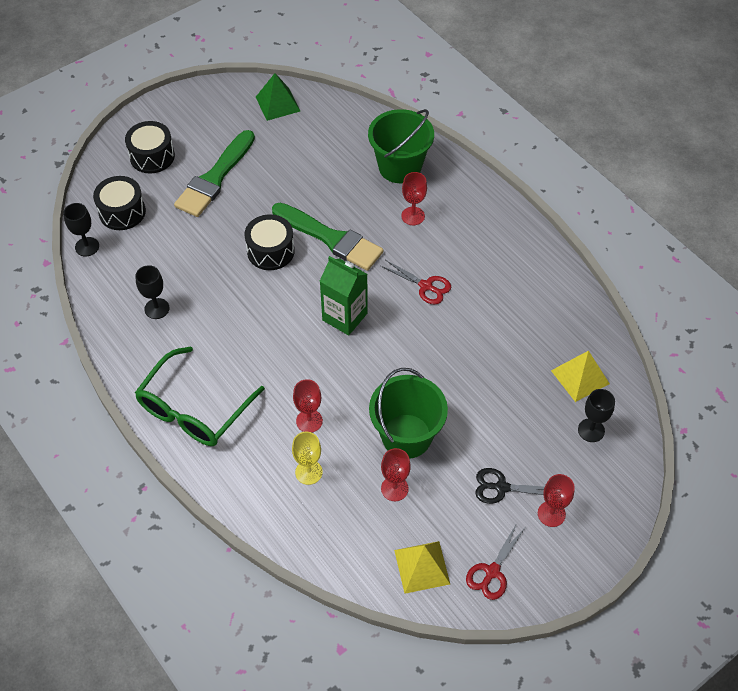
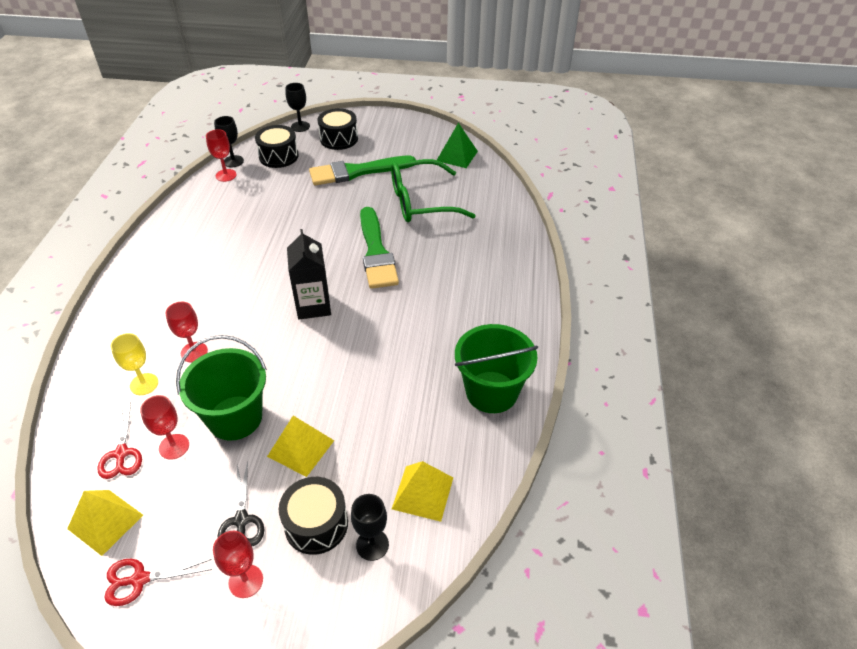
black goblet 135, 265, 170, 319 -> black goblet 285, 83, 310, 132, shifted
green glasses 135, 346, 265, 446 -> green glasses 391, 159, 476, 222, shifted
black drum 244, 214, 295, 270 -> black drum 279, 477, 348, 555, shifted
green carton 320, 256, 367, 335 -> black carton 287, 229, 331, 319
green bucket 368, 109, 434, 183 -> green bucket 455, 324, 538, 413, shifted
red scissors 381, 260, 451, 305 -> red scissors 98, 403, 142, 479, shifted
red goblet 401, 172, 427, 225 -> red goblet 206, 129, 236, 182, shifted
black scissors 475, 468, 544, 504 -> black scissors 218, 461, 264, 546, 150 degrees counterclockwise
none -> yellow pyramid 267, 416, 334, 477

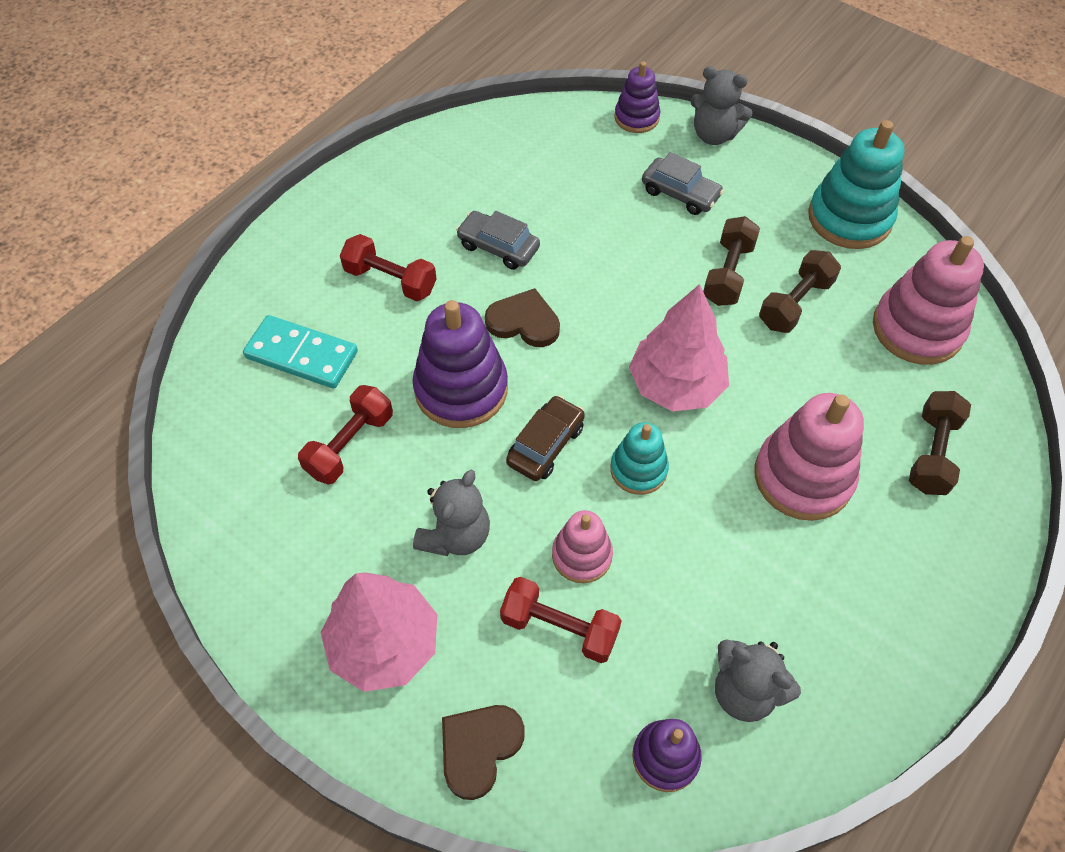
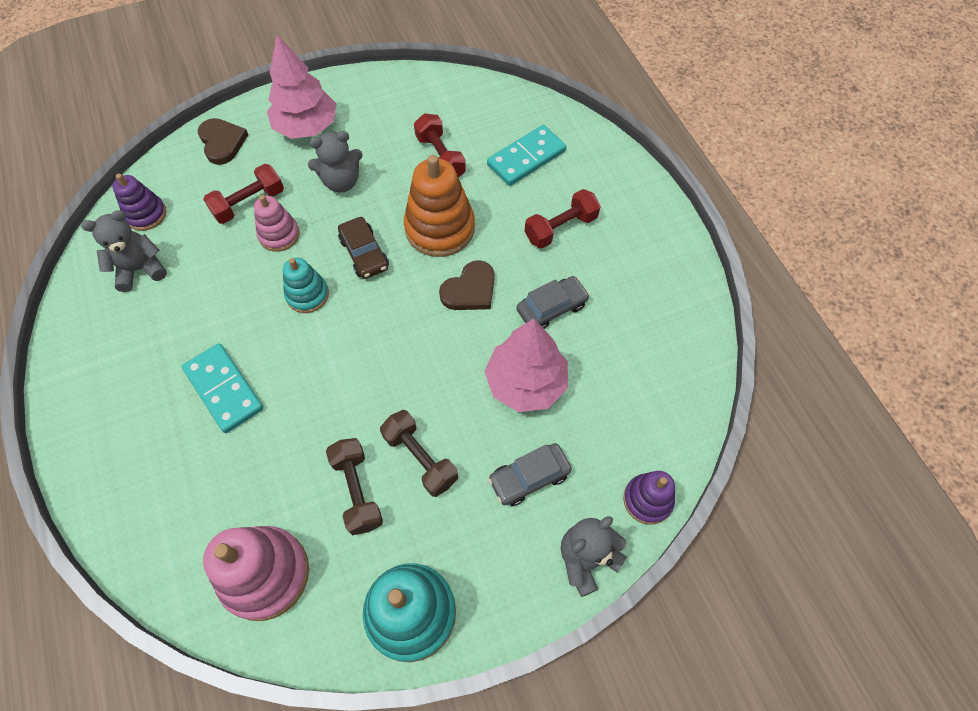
purple stacking toy 413, 300, 508, 428 -> orange stacking toy 404, 155, 475, 257
grey teddy bear 413, 469, 490, 556 -> grey teddy bear 308, 131, 363, 193, 75 degrees counterclockwise
pink tree 629, 284, 729, 411 -> pink tree 484, 319, 568, 412, shifted
pink stacking toy 755, 393, 864, 521 -> turquoise domino 182, 343, 264, 433
brown dumbbell 909, 391, 971, 495 -> none

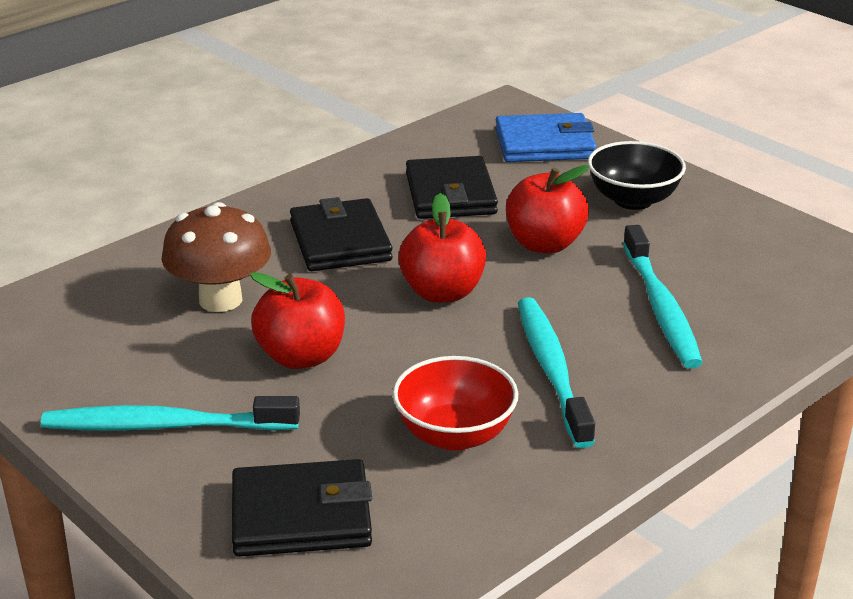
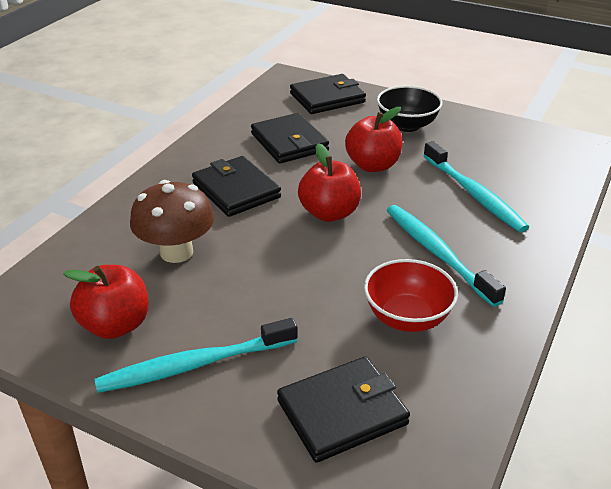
red apple 250, 272, 345, 369 -> red apple 63, 265, 149, 339, shifted
blue wallet 495, 113, 597, 162 -> black wallet 290, 74, 366, 114

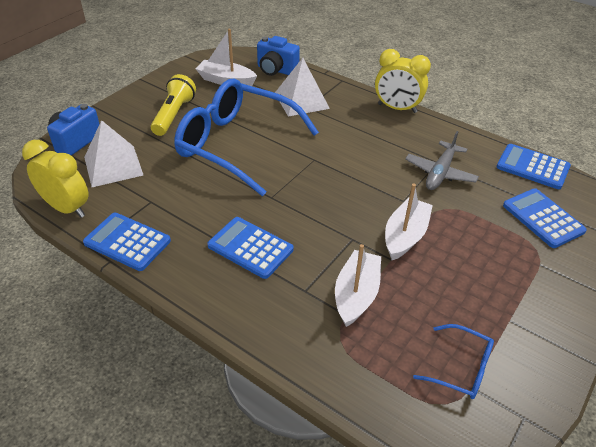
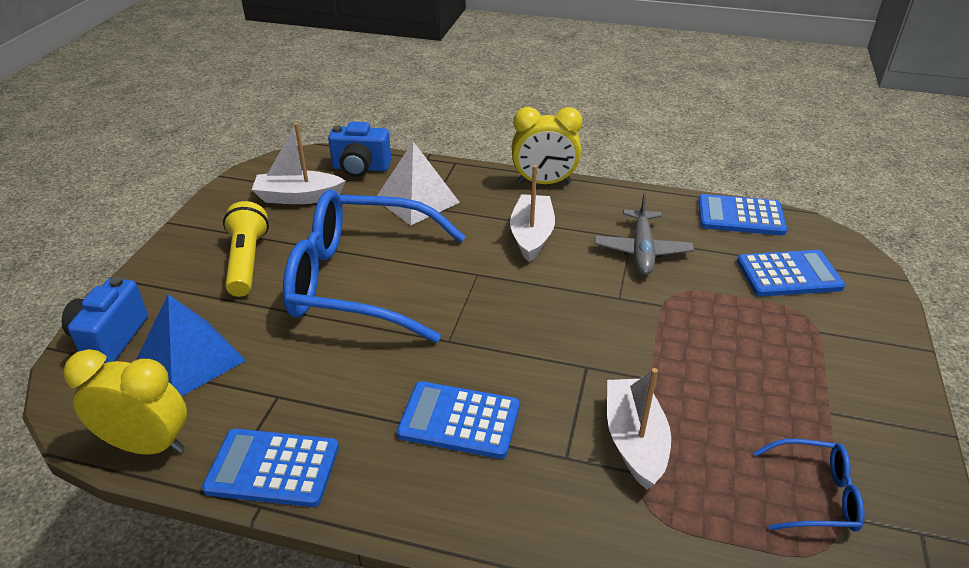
white pyramid 84, 120, 143, 187 -> blue pyramid 137, 294, 246, 396
white boat 385, 184, 433, 260 -> white boat 510, 165, 555, 262, shifted
blue calculator 503, 188, 587, 248 -> blue calculator 737, 250, 845, 296, 135 degrees clockwise

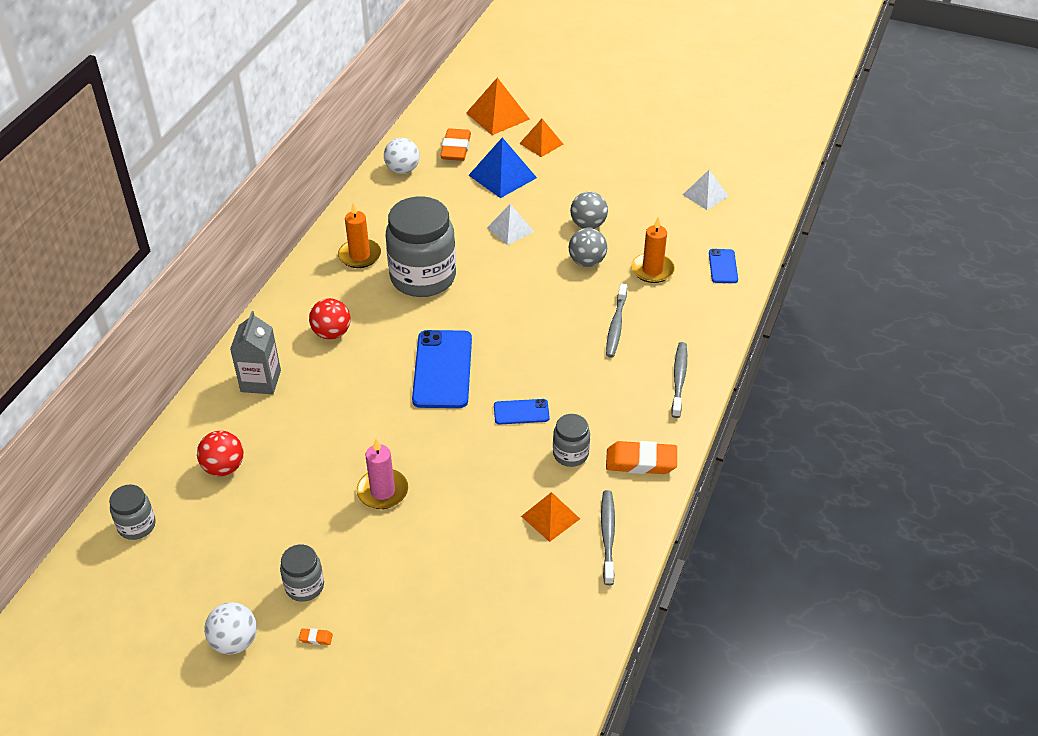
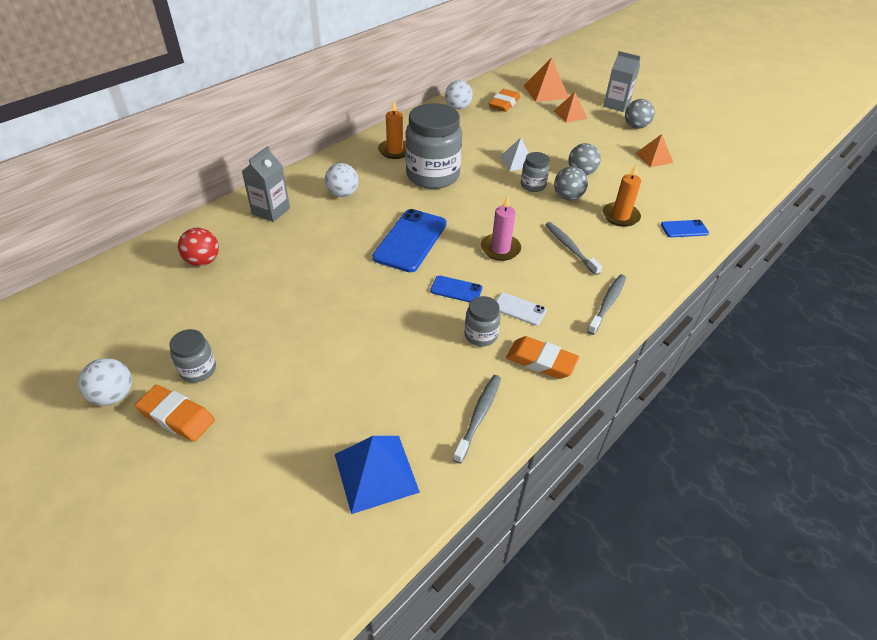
grey jar 109, 484, 156, 540 -> grey jar 521, 152, 550, 192, shifted
orange eraser 299, 628, 333, 645 -> orange eraser 135, 385, 215, 442, x2.48
red ball 309, 298, 351, 340 -> white ball 325, 163, 358, 197
pink candle 357, 438, 408, 509 -> pink candle 481, 195, 521, 261, shifted
blue pyramid 469, 137, 537, 198 -> blue pyramid 335, 436, 420, 514, shifted
orange pyramid 521, 492, 580, 542 -> orange pyramid 635, 134, 673, 167, shifted
grey toothbrush 606, 283, 627, 358 -> grey toothbrush 545, 222, 602, 275, 120 degrees clockwise
white pyramid 683, 170, 729, 210 -> none
blue phone 709, 249, 738, 283 -> blue phone 661, 220, 709, 237, 60 degrees clockwise
none -> white phone 496, 293, 547, 326
none -> grey carton 603, 51, 641, 112
none -> grey ball 625, 99, 655, 129

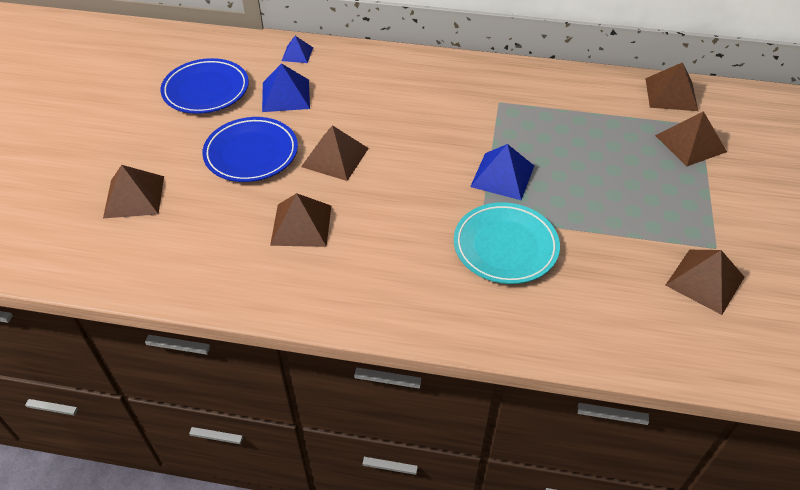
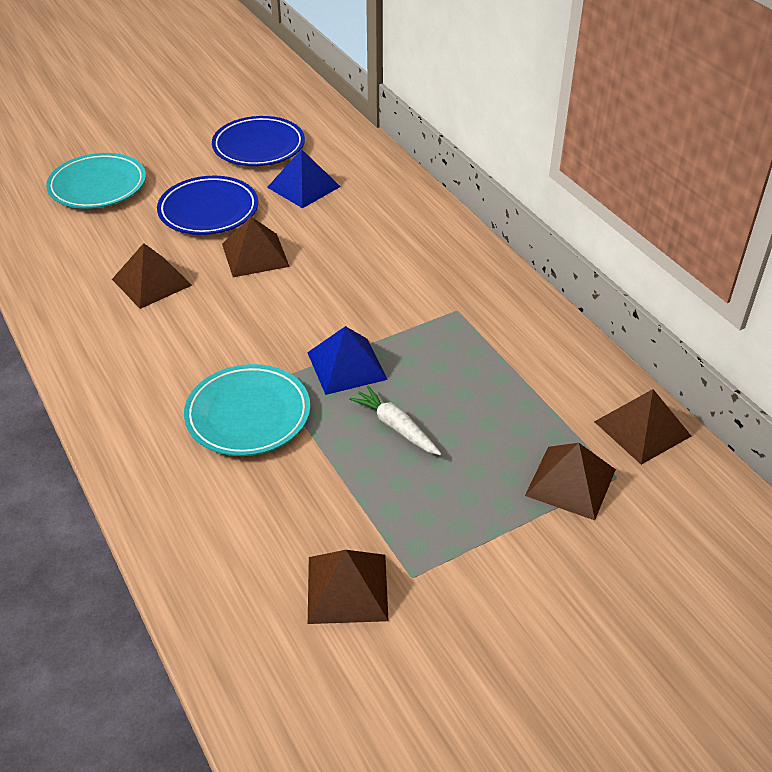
brown pyramid 103, 165, 164, 218 -> turquoise plate 46, 153, 146, 209
blue pyramid 282, 36, 313, 63 -> none
none -> white carrot 349, 386, 441, 455

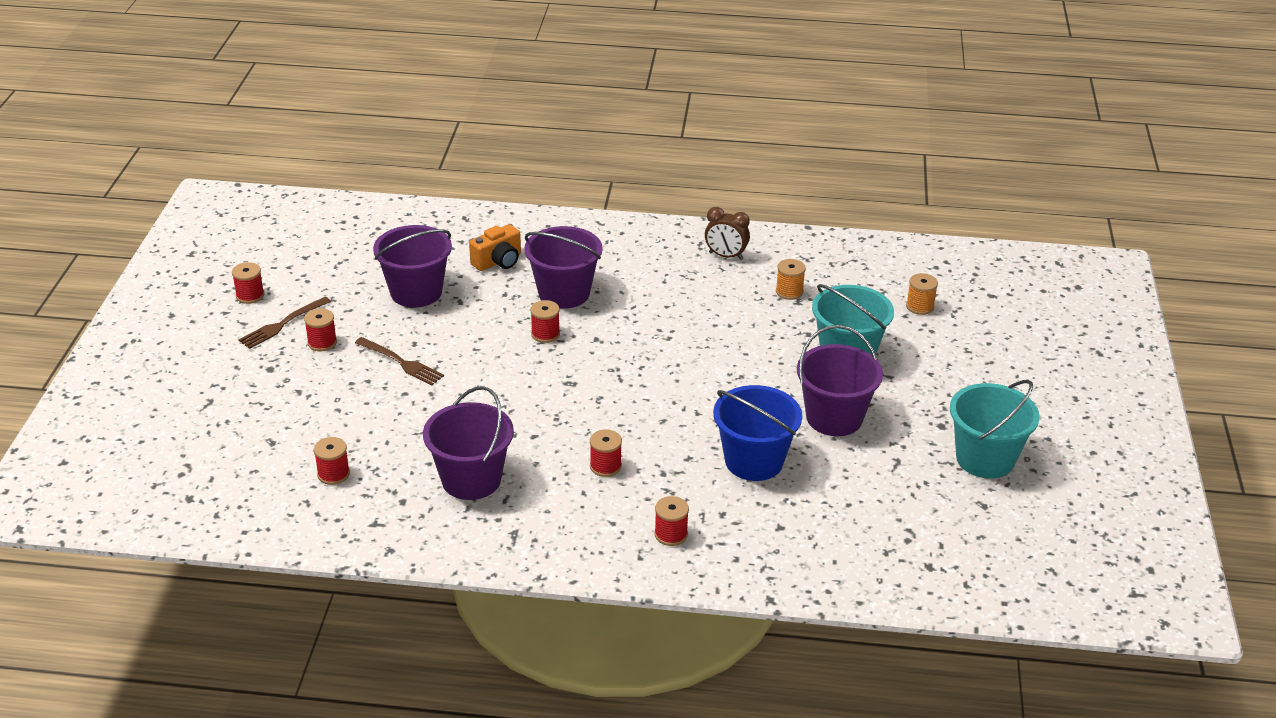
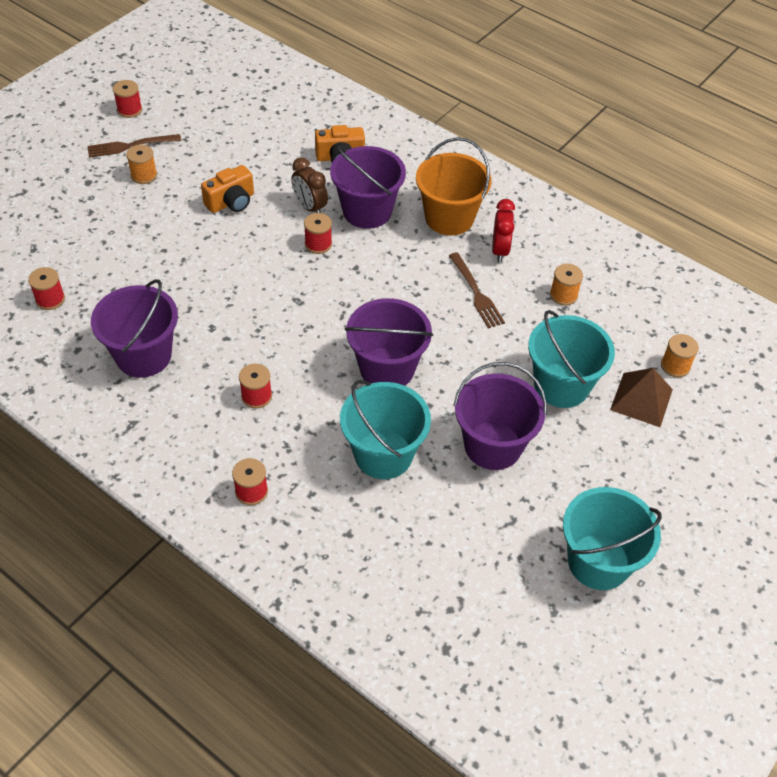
red spool 304, 308, 337, 351 -> orange spool 126, 145, 157, 184
brown fork 355, 337, 444, 386 -> brown fork 449, 252, 505, 329, shifted
purple bucket 373, 225, 452, 308 -> purple bucket 345, 298, 433, 386, shifted
brown clock 705, 207, 750, 260 -> brown clock 291, 157, 328, 213, shifted
blue bucket 713, 385, 802, 481 -> turquoise bucket 340, 380, 431, 479
none -> orange camera 201, 165, 254, 213
none -> orange bucket 416, 138, 492, 235
none -> red clock 492, 199, 515, 262
none -> brown pyramid 610, 368, 673, 427

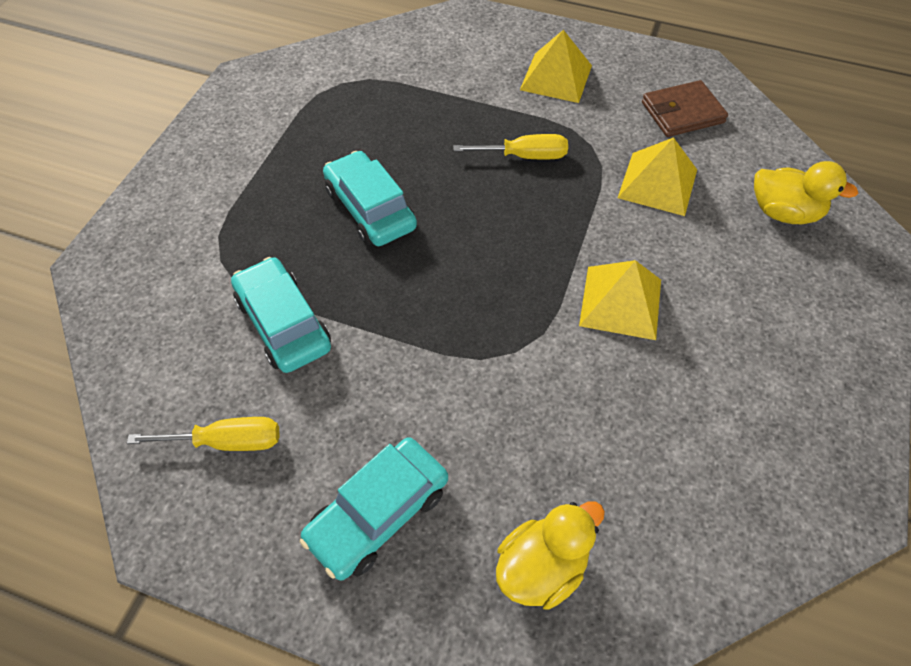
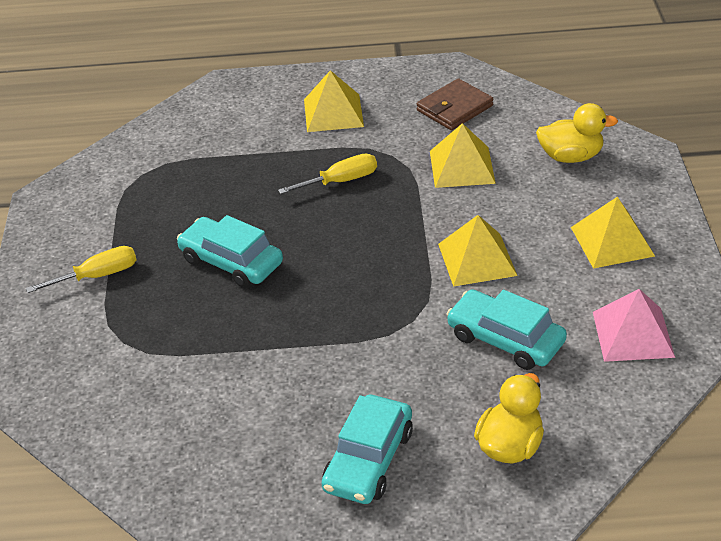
yellow screwdriver 127, 417, 279, 451 -> yellow screwdriver 26, 246, 136, 293, shifted
turquoise car 231, 257, 331, 373 -> turquoise car 447, 289, 567, 370, shifted
none -> yellow pyramid 571, 197, 655, 269
none -> pink pyramid 593, 289, 675, 362

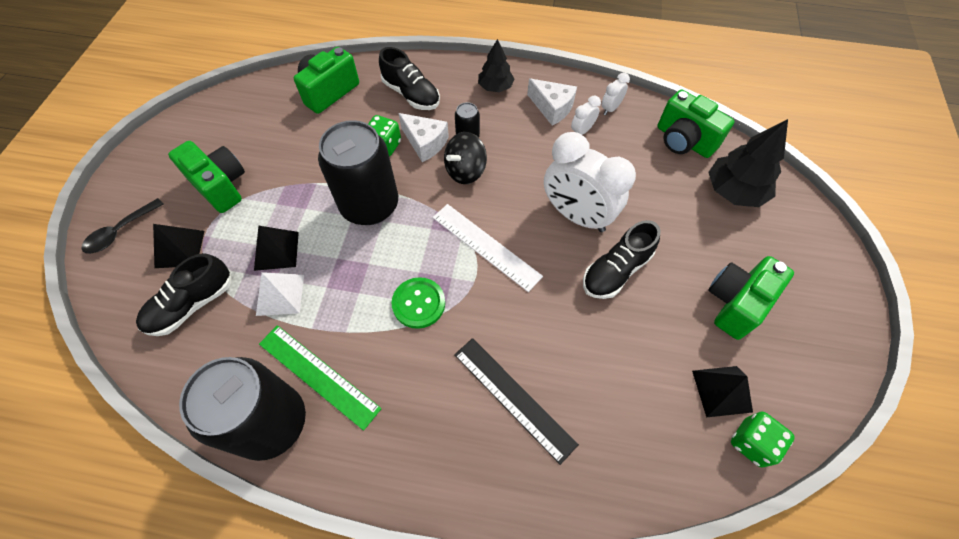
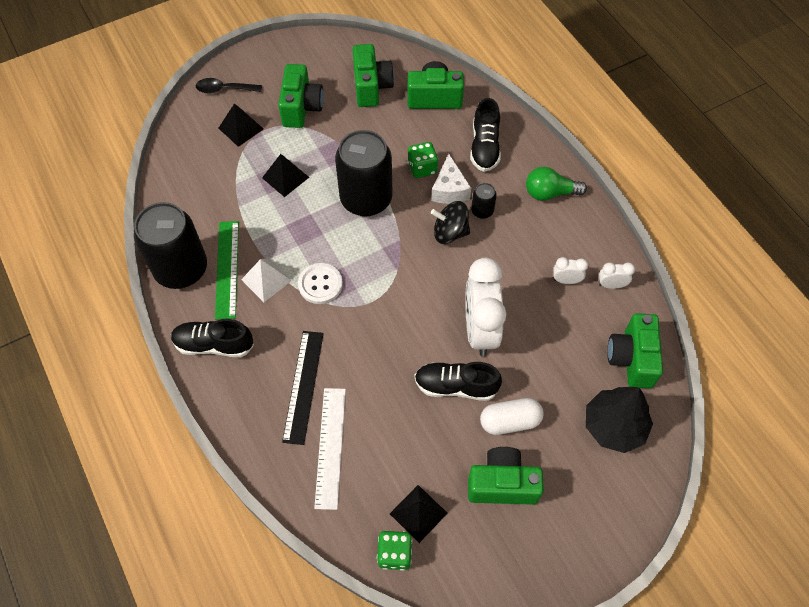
black shoe 136, 253, 231, 336 -> black shoe 171, 319, 254, 357, shifted
white pyramid 256, 272, 304, 316 -> white pyramid 241, 258, 292, 302, shifted
green button 392, 277, 445, 329 -> white button 298, 263, 343, 304
white ruler 433, 204, 543, 292 -> white ruler 314, 388, 346, 510, shifted
black tree 478, 39, 515, 92 -> green light bulb 526, 166, 587, 201
white cheese 527, 78, 577, 126 -> none
none -> green camera 353, 44, 394, 107
none -> white capsule 480, 398, 544, 435

